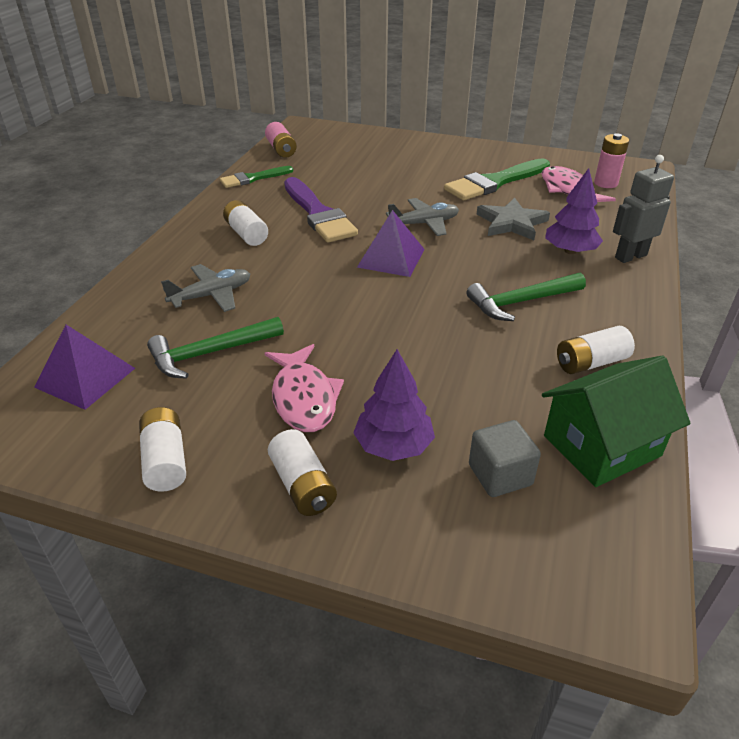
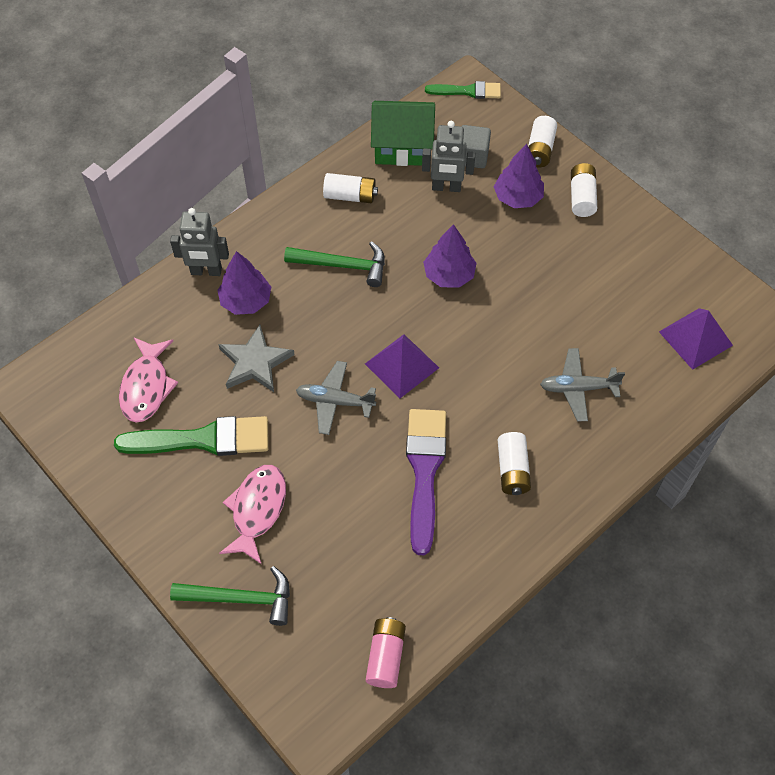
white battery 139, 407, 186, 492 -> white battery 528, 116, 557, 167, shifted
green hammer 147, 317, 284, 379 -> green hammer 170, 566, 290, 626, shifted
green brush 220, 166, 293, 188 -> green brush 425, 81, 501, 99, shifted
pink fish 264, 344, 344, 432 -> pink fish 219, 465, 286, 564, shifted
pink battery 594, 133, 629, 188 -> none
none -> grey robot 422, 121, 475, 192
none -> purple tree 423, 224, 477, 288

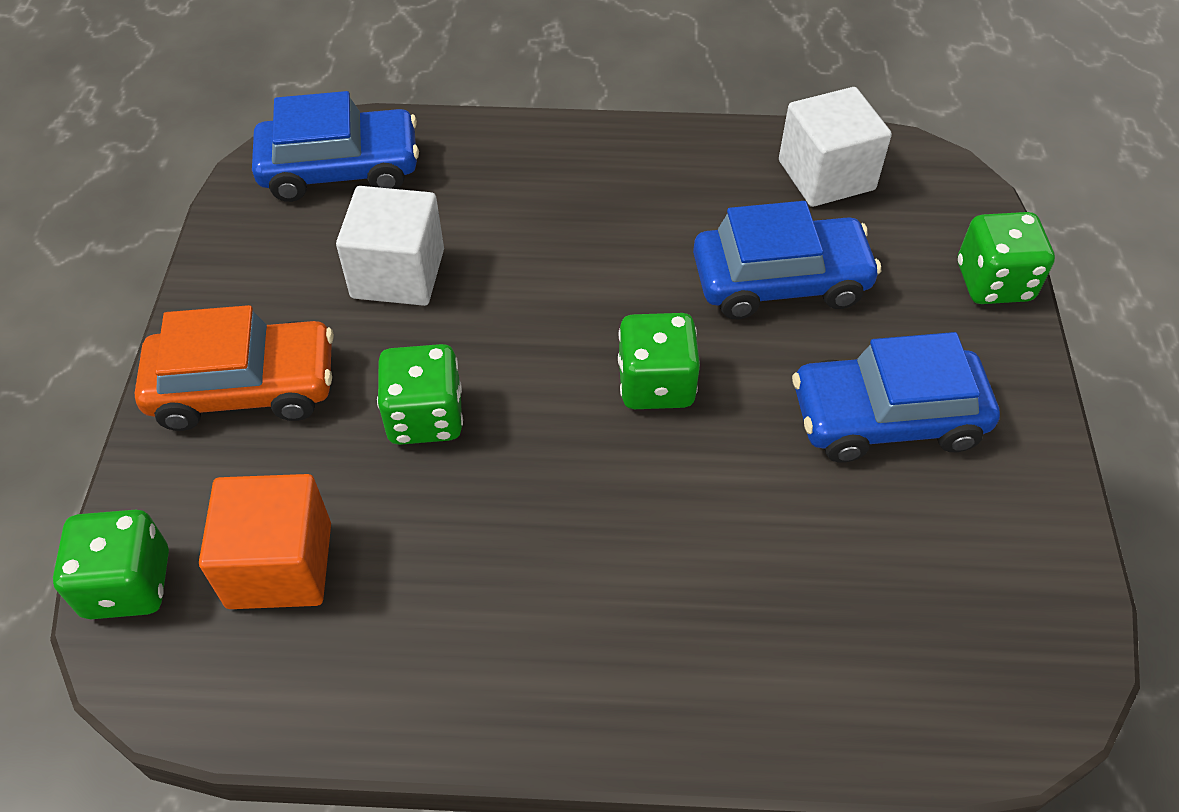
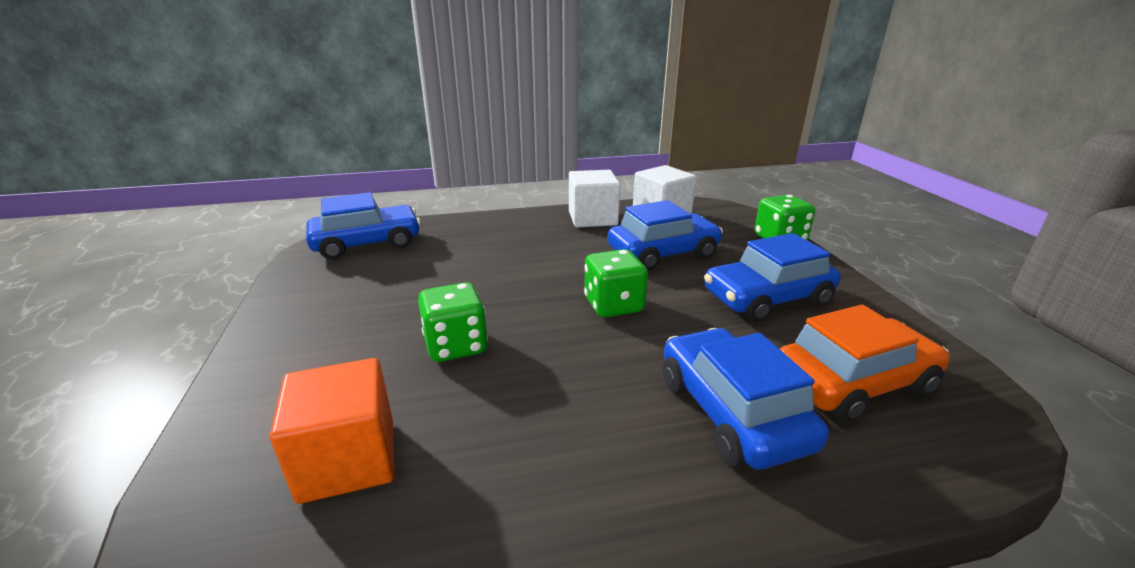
green dice 53, 510, 169, 619 -> none
orange car 135, 305, 334, 431 -> orange car 780, 305, 950, 423, shifted
white cube 336, 186, 444, 306 -> white cube 569, 170, 620, 227, shifted
none -> blue car 663, 328, 829, 469

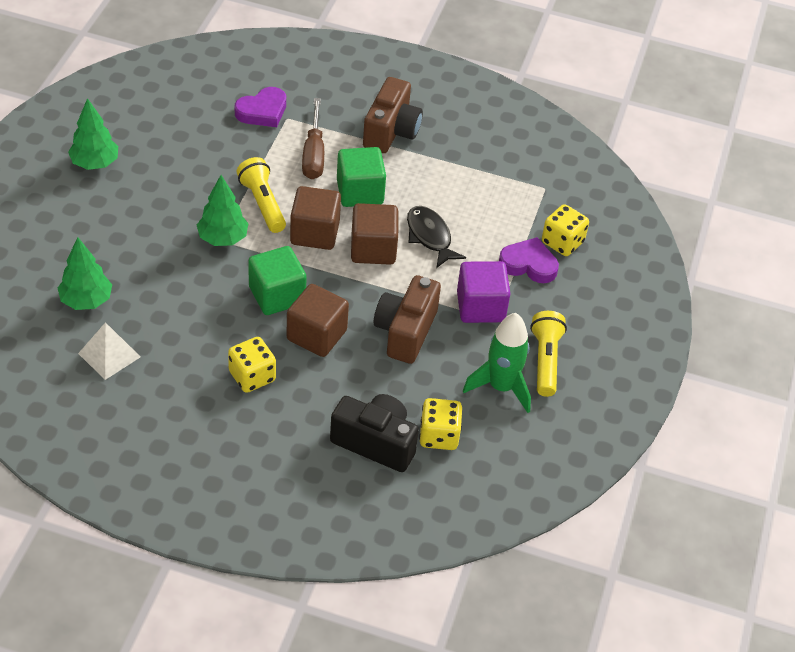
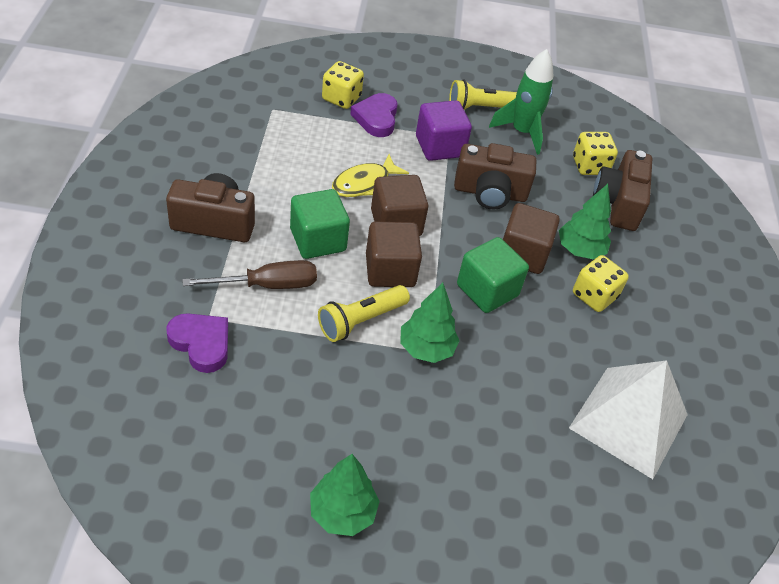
green tree 58, 237, 112, 310 -> green tree 559, 184, 611, 259, shifted
white pyramid 78, 322, 140, 380 -> white pyramid 569, 360, 688, 479, x1.86
black camera 330, 394, 419, 472 -> brown camera 593, 150, 652, 231
black fish 407, 206, 466, 268 -> yellow fish 332, 154, 409, 197

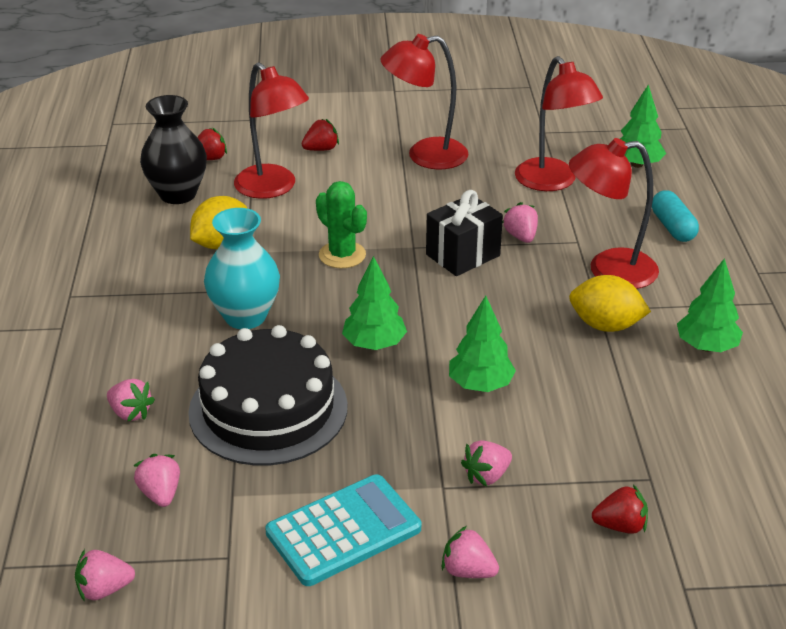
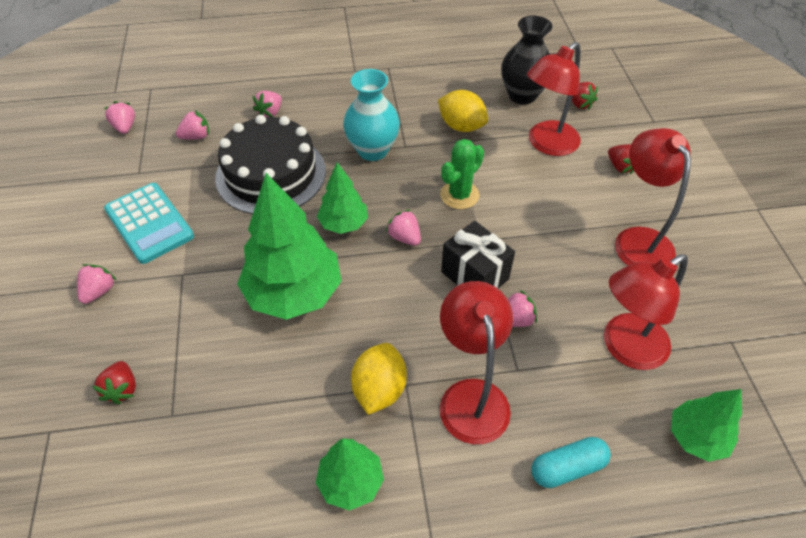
green tree 449, 296, 516, 392 -> green tree 237, 173, 342, 320, x1.82
pink strawberry 461, 440, 512, 487 -> pink strawberry 386, 209, 421, 246, shifted

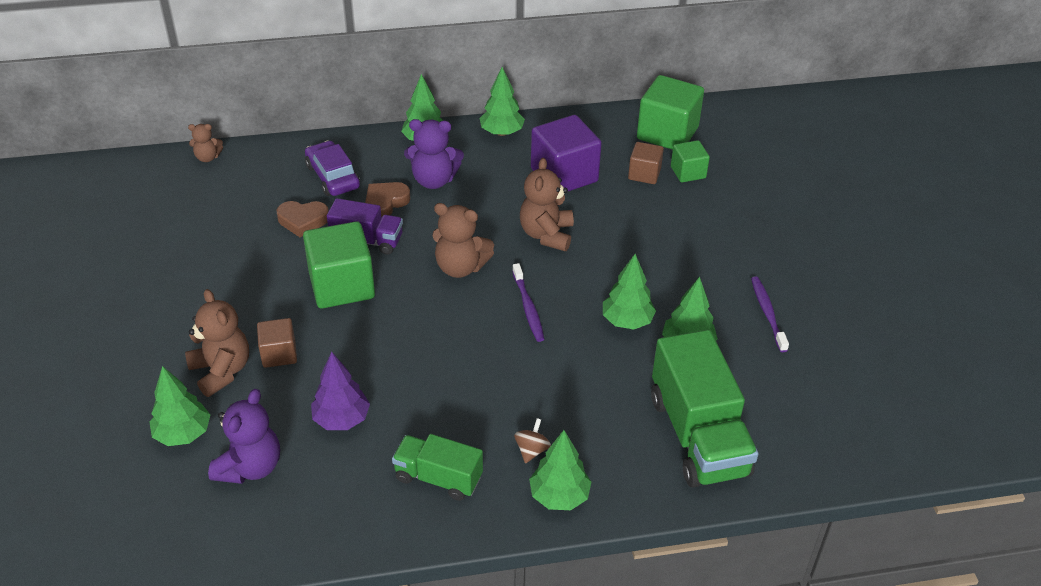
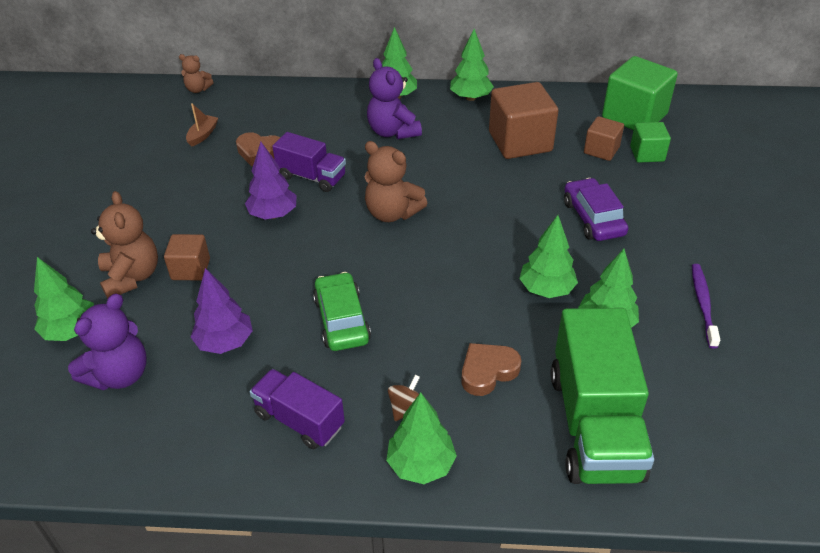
green cube 303, 221, 375, 309 -> purple tree 245, 142, 297, 219
purple car 305, 141, 360, 196 -> purple car 564, 178, 628, 241, shifted
brown heart 365, 182, 411, 218 -> brown heart 461, 343, 521, 396, shifted
green truck 392, 434, 483, 501 -> purple truck 250, 369, 345, 449
purple teddy bear 404, 119, 464, 189 -> purple teddy bear 367, 58, 422, 139, 45 degrees clockwise
purple toothbrush 512, 263, 544, 342 -> none
brown teddy bear 520, 158, 574, 251 -> none
purple cube 531, 115, 602, 191 -> brown cube 489, 82, 558, 159
none -> brown boat 186, 103, 218, 147
none -> green car 313, 272, 371, 351

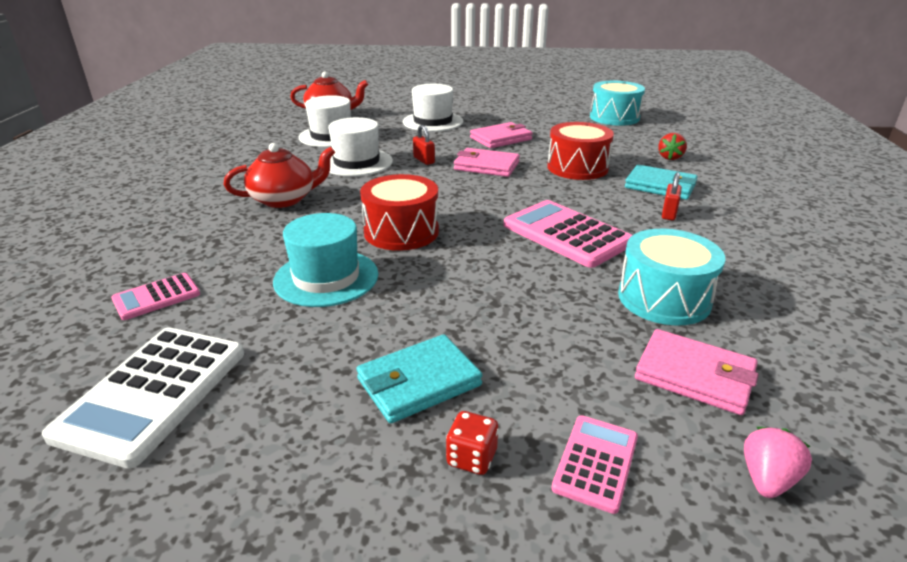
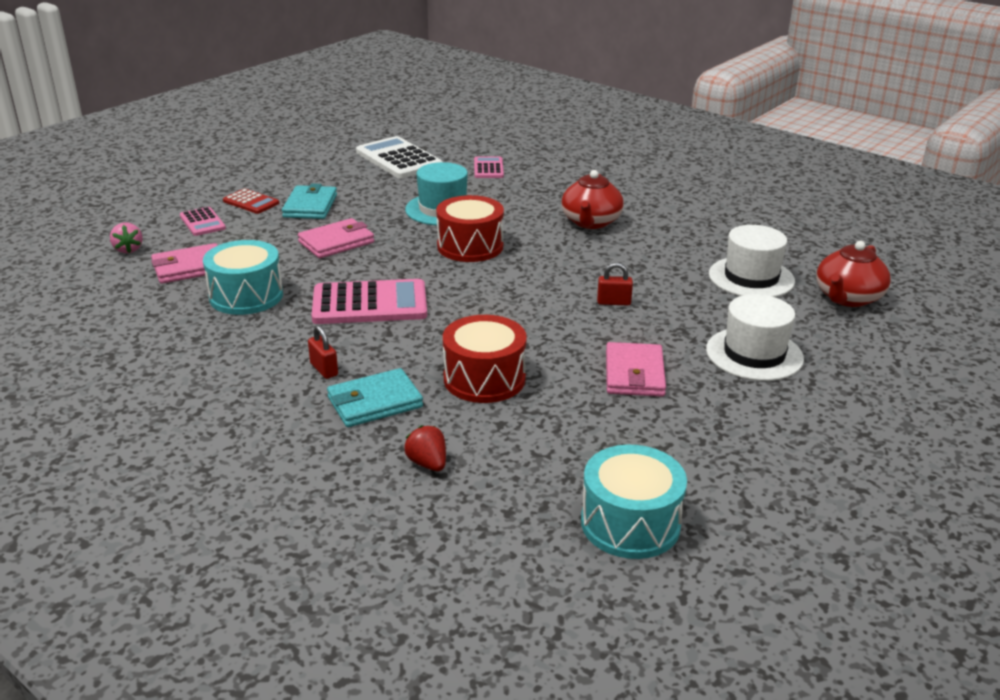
white hat 328, 117, 393, 176 -> none
red dice 446, 411, 499, 475 -> red calculator 223, 189, 279, 214
pink wallet 454, 148, 520, 177 -> pink wallet 298, 218, 374, 258, shifted

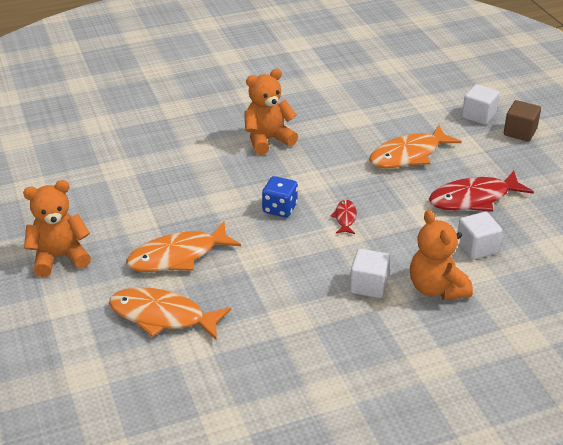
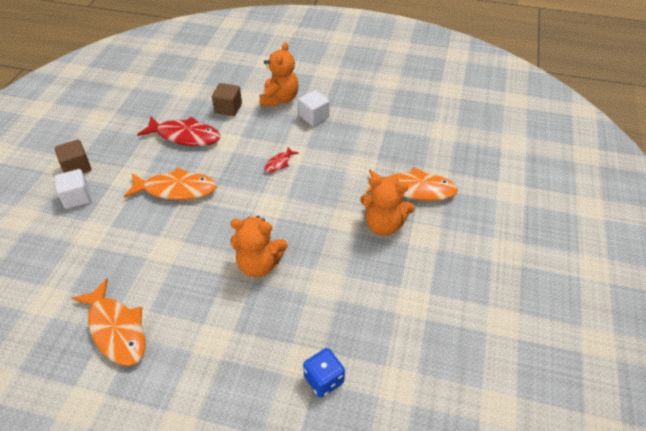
orange teddy bear 23, 180, 91, 277 -> orange teddy bear 360, 176, 415, 236, shifted
orange fish 109, 287, 231, 341 -> orange fish 72, 278, 146, 366, shifted
blue dice 262, 176, 298, 217 -> blue dice 303, 348, 345, 397, shifted
white cube 457, 212, 502, 260 -> brown cube 212, 83, 242, 116

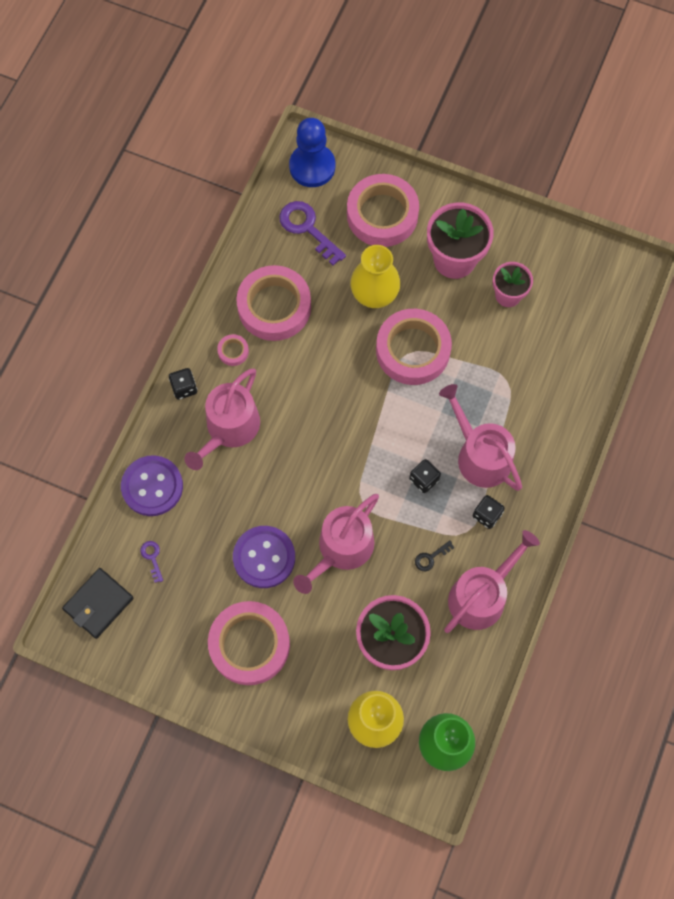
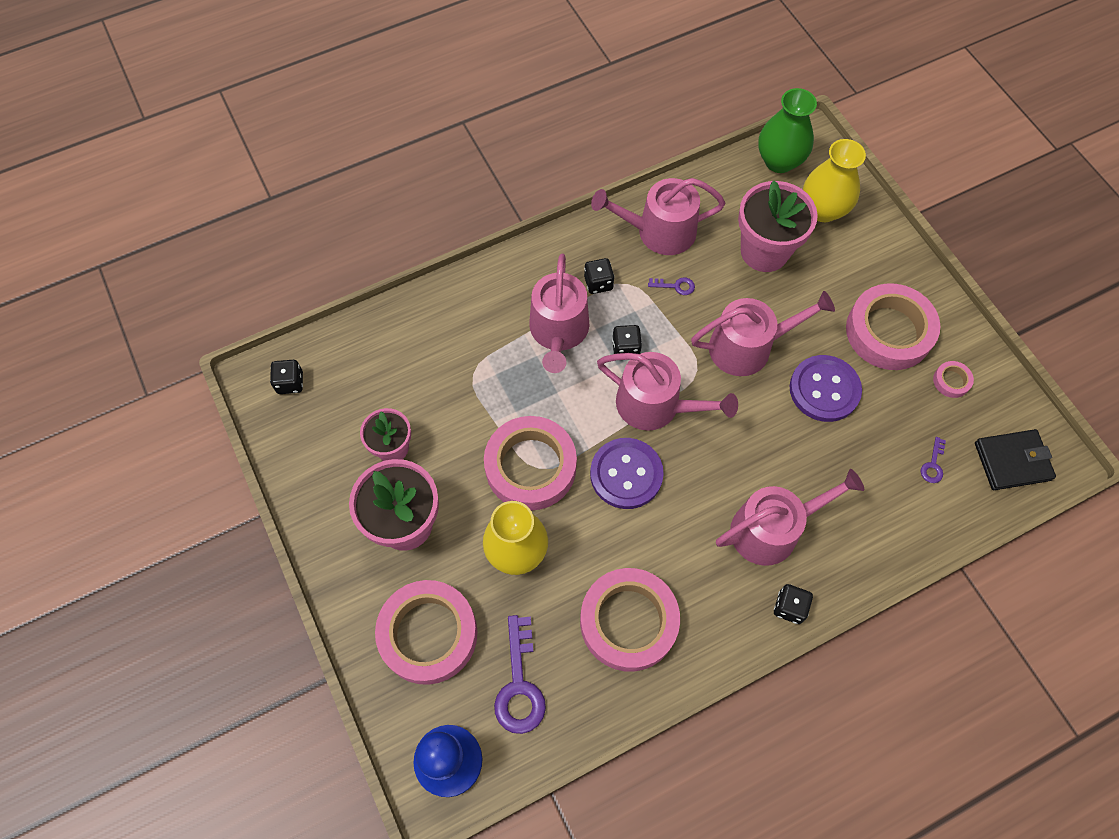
purple button 121, 455, 183, 516 -> purple button 590, 438, 664, 509, shifted
pink tape 217, 334, 249, 366 -> pink tape 933, 361, 974, 398, shifted
black key 415, 540, 455, 571 -> purple key 648, 277, 695, 295
none -> black dice 270, 360, 303, 394
none -> pink watering can 597, 352, 738, 431

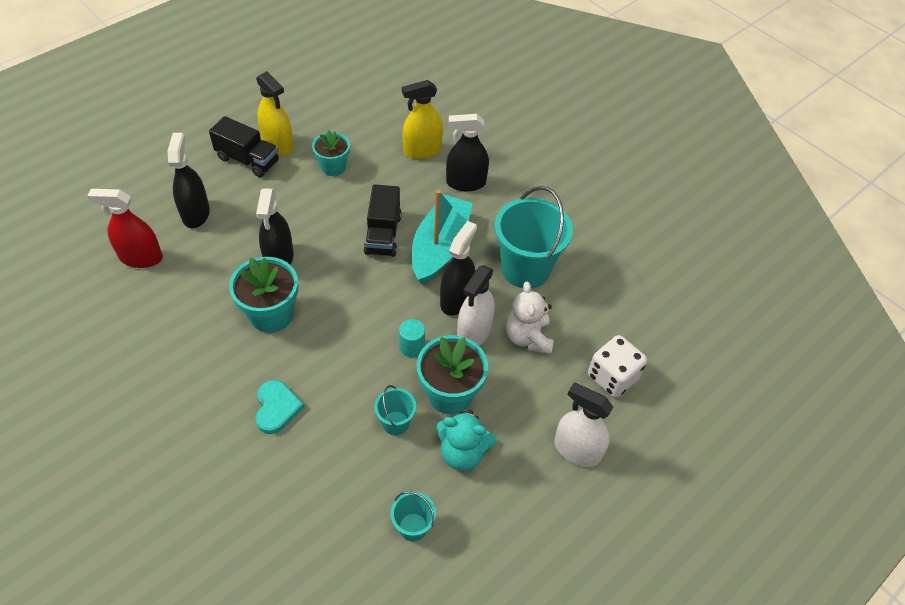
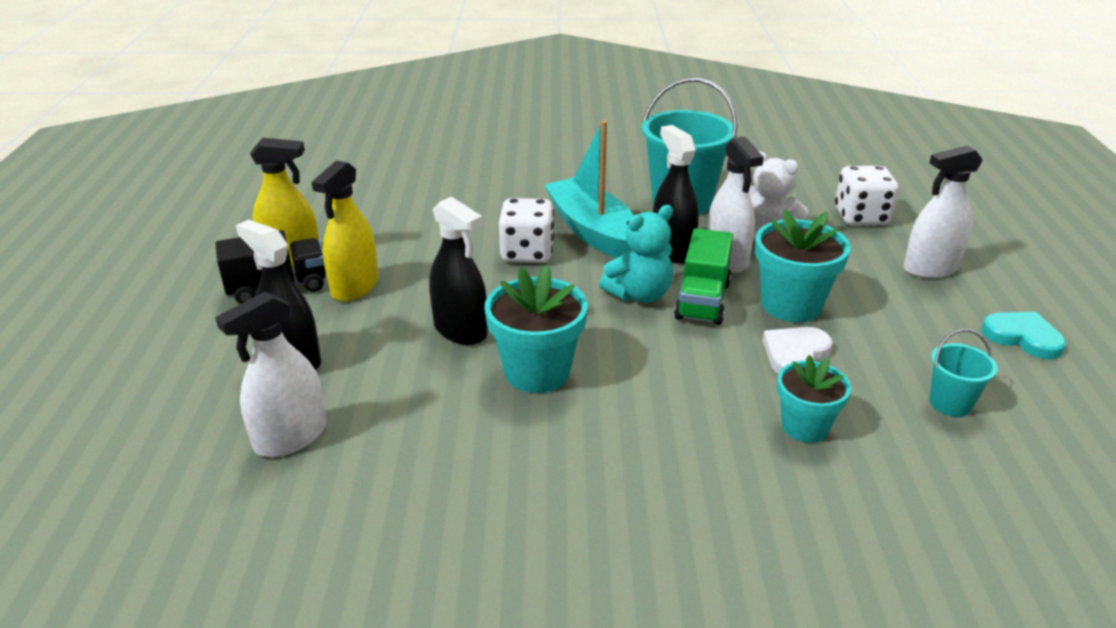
red spray bottle 87, 189, 163, 268 -> white spray bottle 215, 292, 326, 457
turquoise heart 255, 380, 304, 434 -> turquoise heart 981, 312, 1066, 359, shifted
turquoise flower pot 312, 130, 350, 176 -> turquoise flower pot 777, 355, 851, 443, shifted
black truck 364, 184, 402, 257 -> white dice 499, 198, 554, 263
turquoise bucket 374, 385, 416, 435 -> white heart 763, 327, 833, 374
turquoise cylinder 399, 319, 425, 357 -> green truck 674, 228, 733, 325
yellow spray bottle 402, 80, 443, 159 -> yellow spray bottle 312, 160, 379, 301, shifted
turquoise teddy bear 436, 410, 497, 471 -> turquoise teddy bear 599, 205, 673, 303, shifted
black spray bottle 446, 114, 489, 192 -> none

